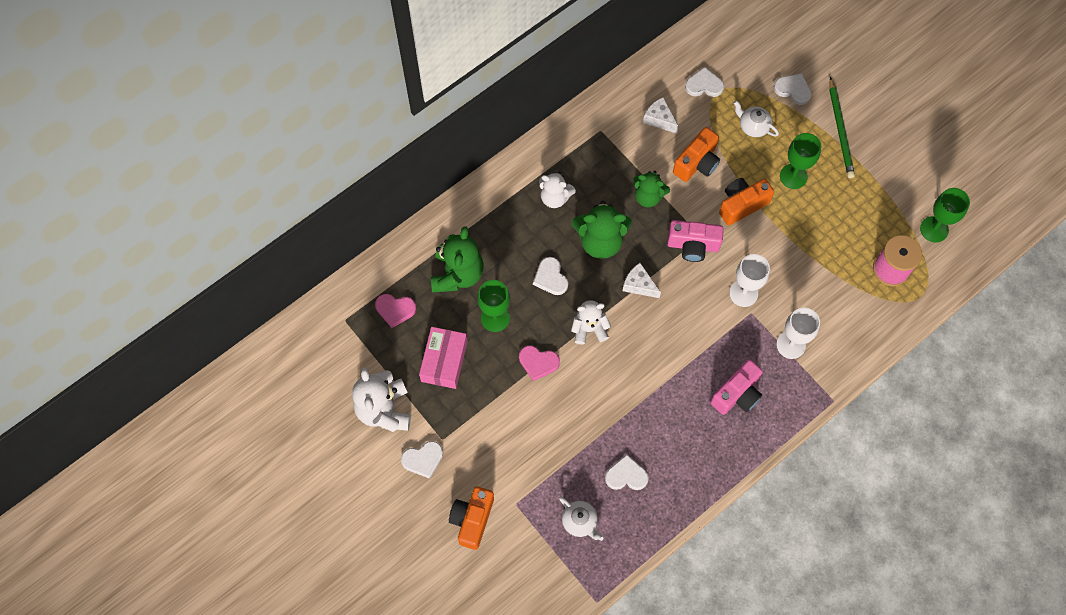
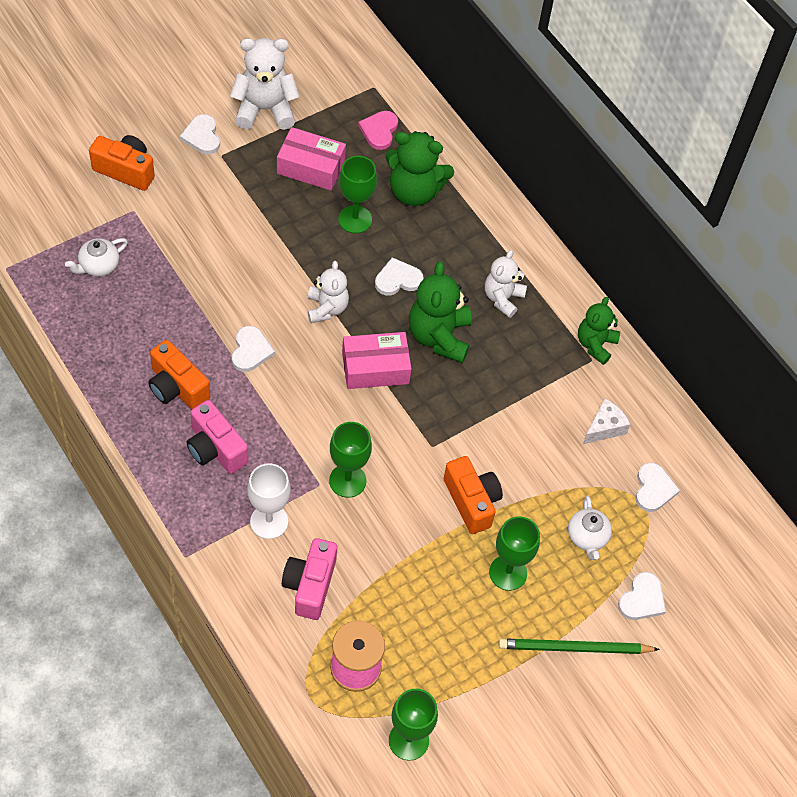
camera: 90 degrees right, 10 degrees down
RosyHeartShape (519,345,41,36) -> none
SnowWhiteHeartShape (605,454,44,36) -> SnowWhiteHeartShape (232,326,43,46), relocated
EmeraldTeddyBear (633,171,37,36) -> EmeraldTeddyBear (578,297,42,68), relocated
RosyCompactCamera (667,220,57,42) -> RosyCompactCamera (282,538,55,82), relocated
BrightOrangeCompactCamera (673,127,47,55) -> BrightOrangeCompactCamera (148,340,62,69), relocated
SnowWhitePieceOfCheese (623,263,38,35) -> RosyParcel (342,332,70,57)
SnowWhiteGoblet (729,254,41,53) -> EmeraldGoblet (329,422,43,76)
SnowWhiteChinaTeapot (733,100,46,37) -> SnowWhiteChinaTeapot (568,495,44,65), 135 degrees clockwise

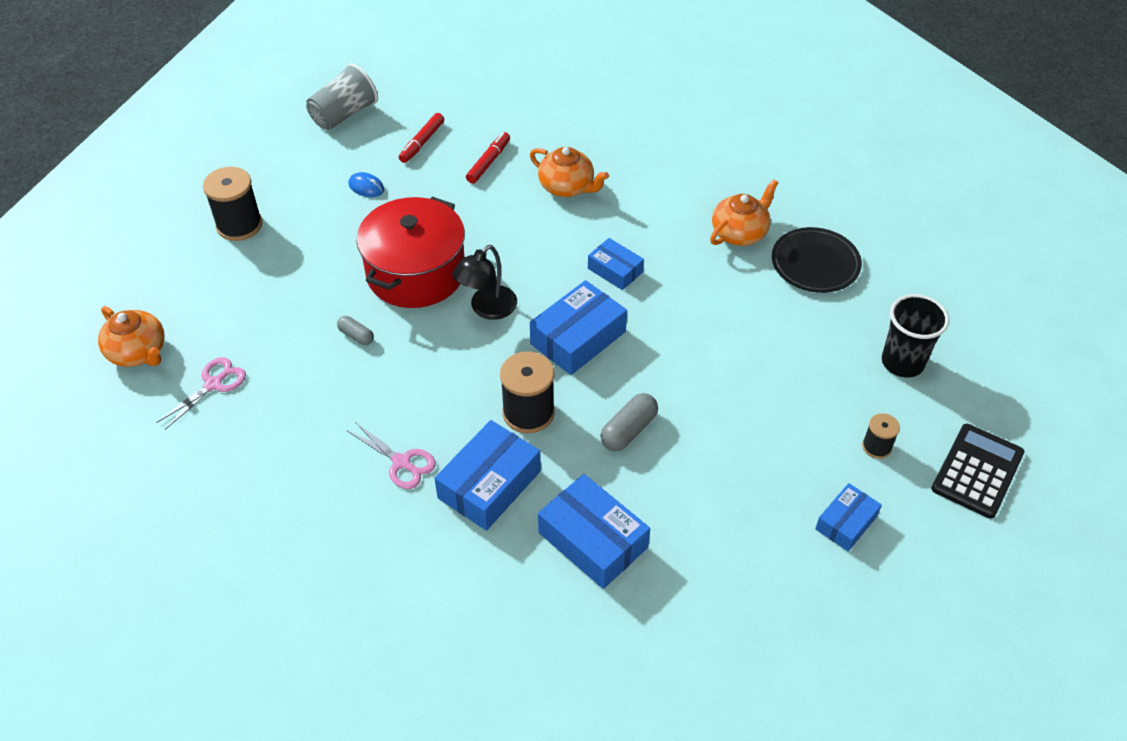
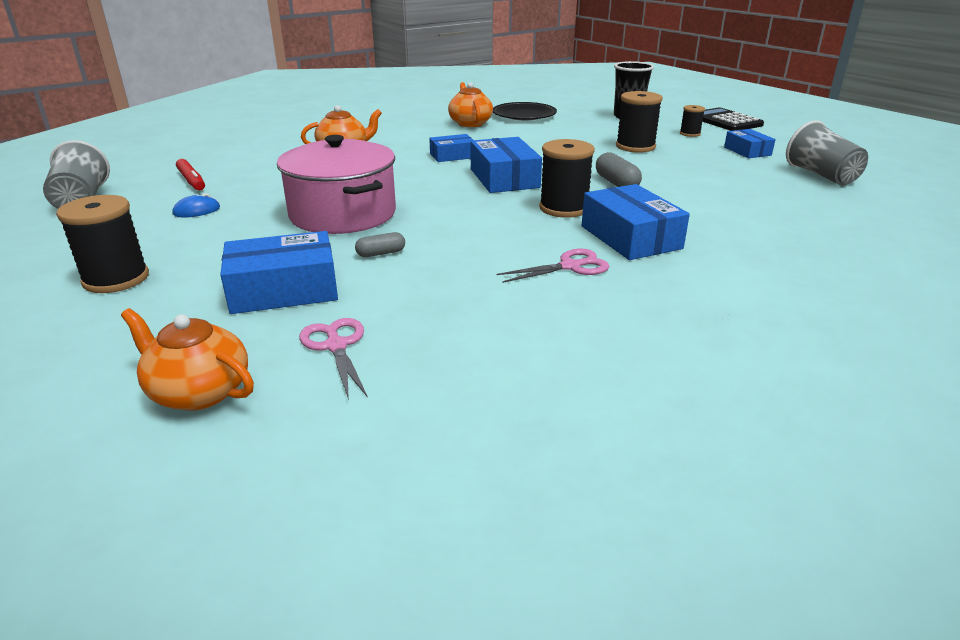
camera: 60 degrees left, 20 degrees down
JetBlackLamp (452,245,65,75) -> none
ScarletMarker (466,132,44,52) -> none
none -> JetBlackSpool (616,91,47,62)
none -> AshGreyCup (786,120,82,65)
CobaltParcel (538,474,112,115) -> CobaltParcel (220,231,118,83), relocated
ScarletStockpot (356,196,109,112) -> RosyStockpot (277,135,119,99)
BrightOrangeChinaTeapot (98,306,67,61) -> BrightOrangeChinaTeapot (121,308,133,103), 135 degrees counterclockwise

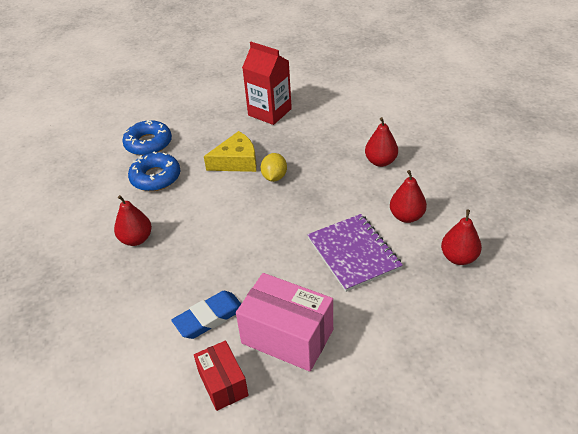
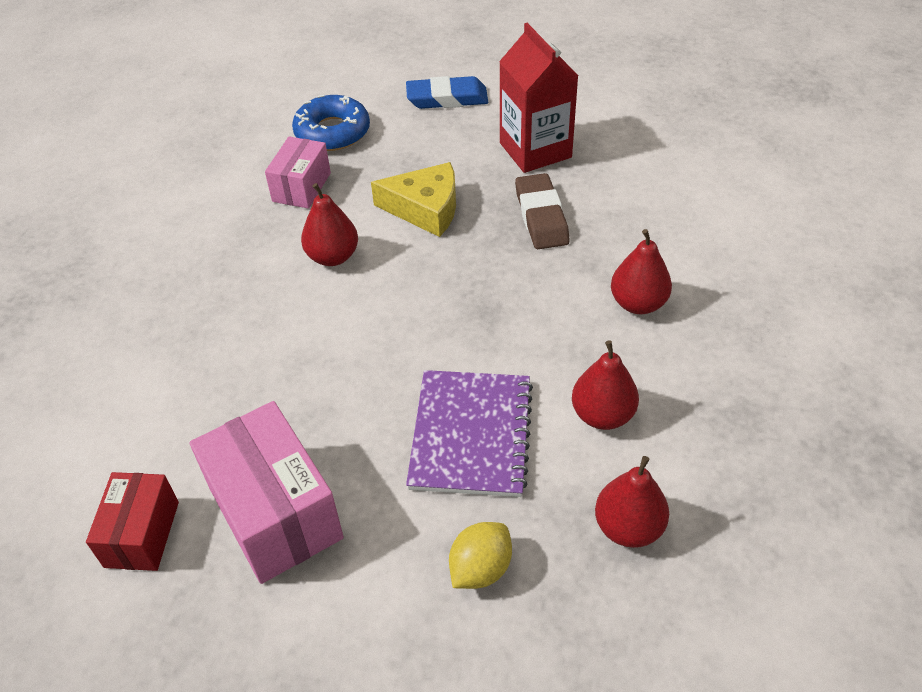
camera: 30 degrees right, 5 degrees up
none -> RussetPencilEraser (515,173,55,76)
ScarletPear (114,195,38,51) -> ScarletPear (301,183,57,83), relocated
CobaltPencilEraser (172,291,69,48) -> CobaltPencilEraser (406,76,82,33), relocated
GoldenCitrusFruit (261,153,26,29) -> GoldenCitrusFruit (449,522,63,67), relocated
CobaltDoughnut (128,152,53,39) -> RosyParcel (265,136,66,73)

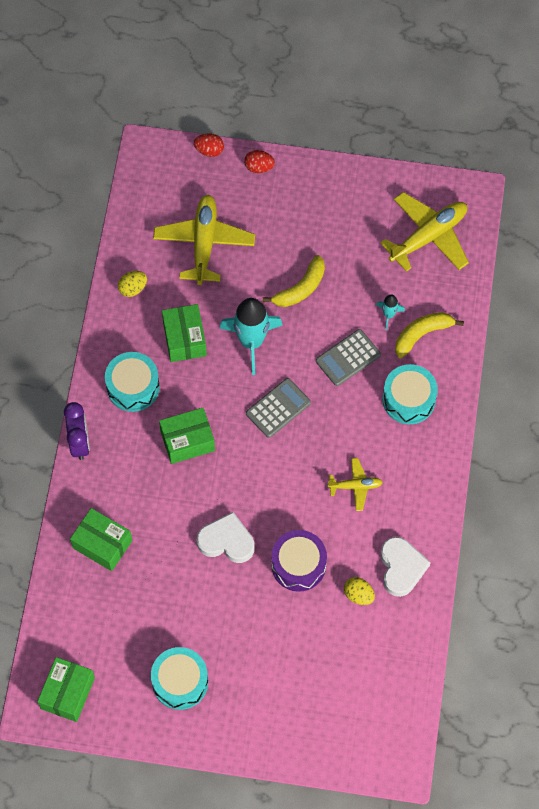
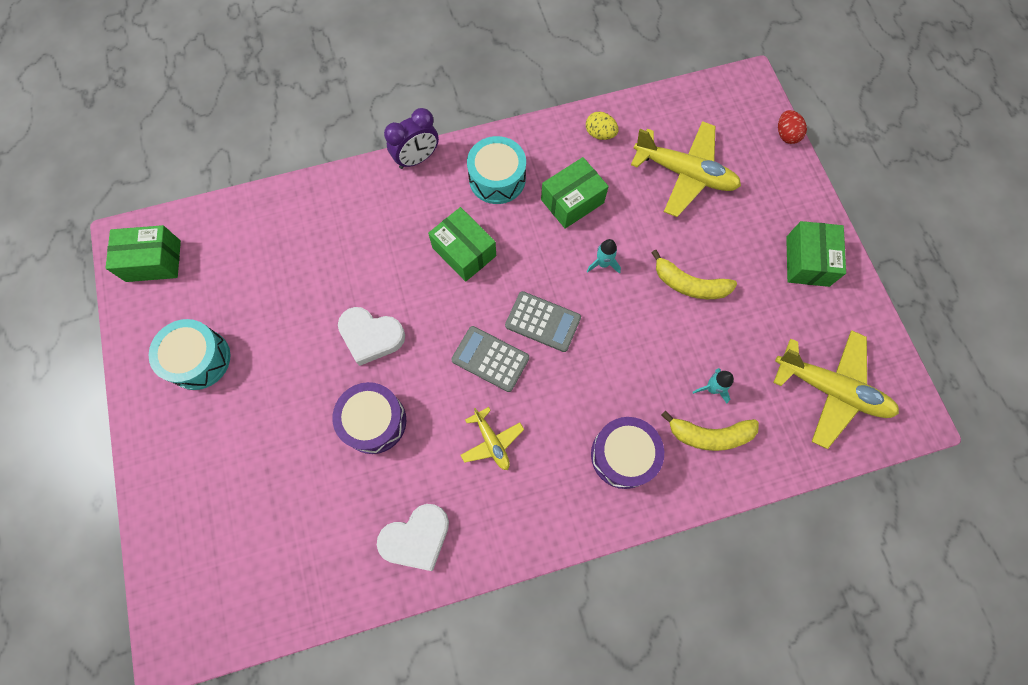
camera: 65 degrees right, 5 degrees up
ScarletEgg (244,150,31,23) -> none
GoldenEgg (344,577,31,28) -> none
EmeraldParcel (70,508,62,63) -> EmeraldParcel (786,221,60,66), relocated
AshGreyPocketCalculator (316,329,65,57) -> AshGreyPocketCalculator (451,326,78,66), relocated
AquaDrum (383,364,55,60) -> PurpleDrum (591,417,73,72)
GoldenToyPlane (153,194,102,91) -> GoldenToyPlane (631,121,110,96), 45 degrees clockwise
SnowWhiteHeartShape (197,512,58,51) -> SnowWhiteHeartShape (338,307,67,59), 120 degrees clockwise
GoldenBanana (395,312,69,46) -> GoldenBanana (661,411,98,40), 150 degrees clockwise
AquaSpaceship (219,298,64,77) -> AquaSpaceship (586,239,35,35), x0.47

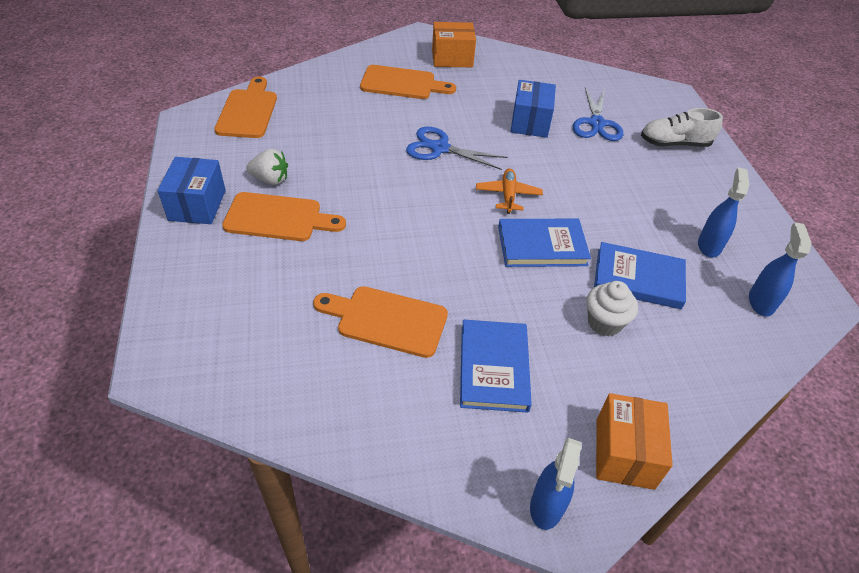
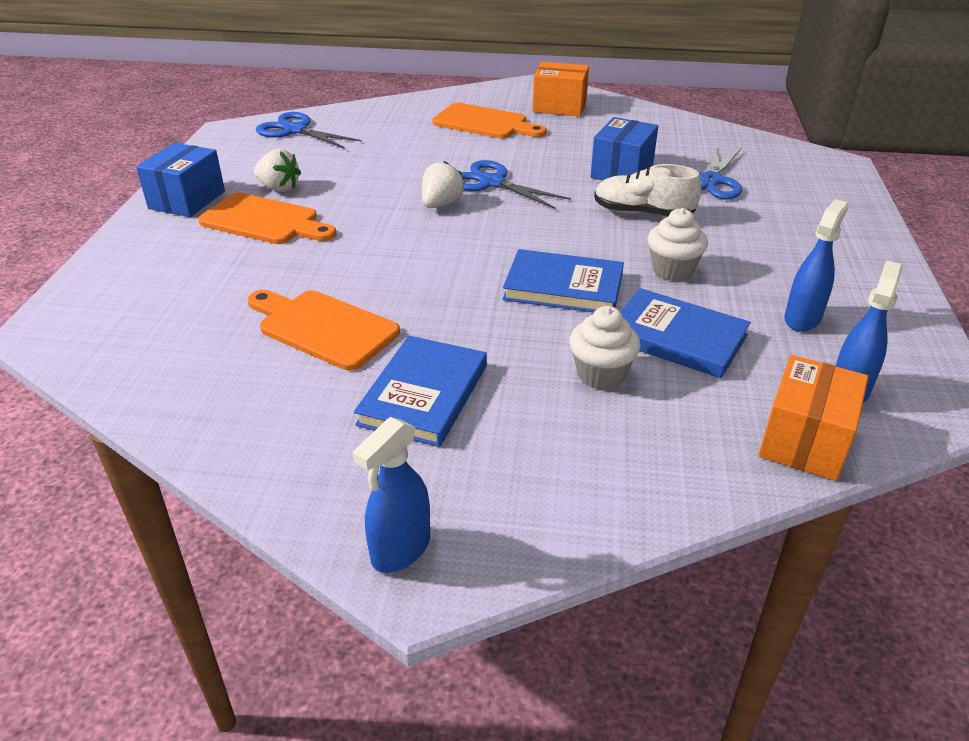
camera: 20 degrees right, 10 degrees down
BrightOrangeToyPlane (476,168,67,46) -> none
none -> SnowWhiteBerry (422,161,43,47)
none -> SnowWhiteFairyCake (648,208,60,73)
BrightOrangeParcel (596,393,77,97) -> BrightOrangeParcel (759,355,109,126), relocated
SnowWhiteSneaker (641,108,82,39) -> SnowWhiteSneaker (594,164,107,52), relocated
BrightOrangeBreadBoard (214,77,63,61) -> CobaltPairOfScissors (256,112,105,37)

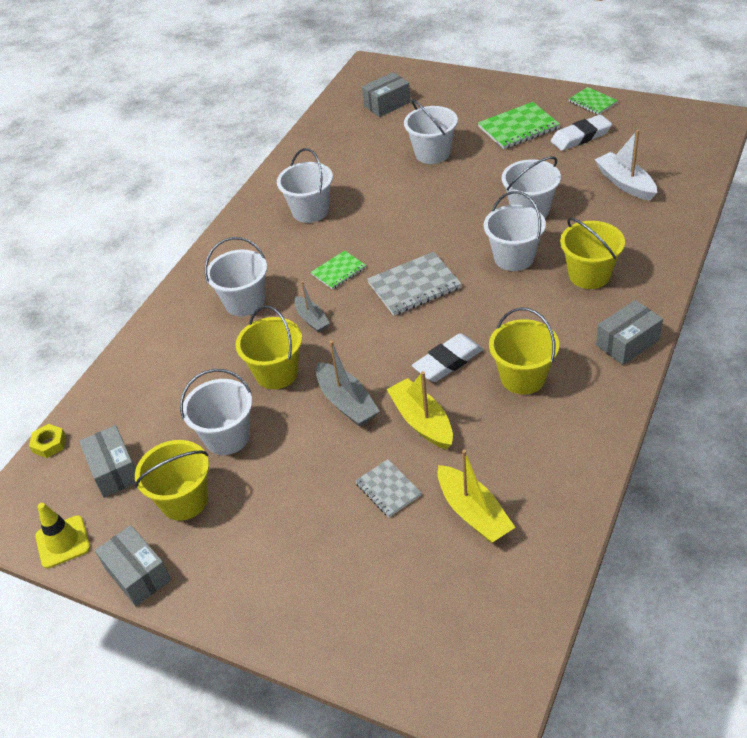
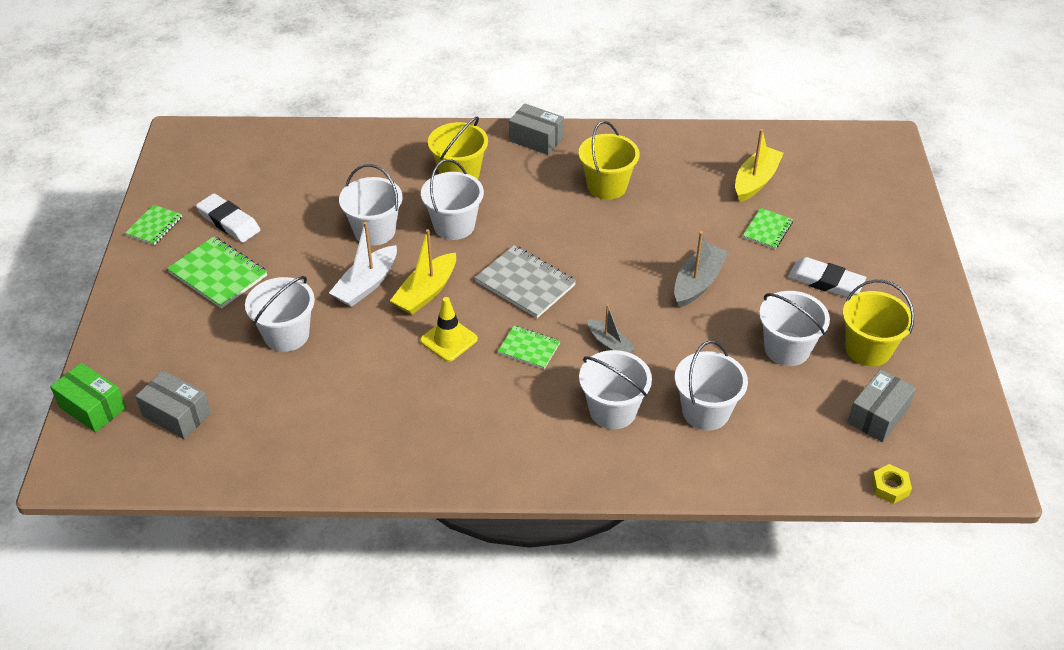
camera: 120 degrees left, 0 degrees up
AshGreyParcel (95,525,76,81) -> none
GoldenSandBucket (236,305,66,84) -> none
none -> EmeraldParcel (50,363,76,70)
GoldenTrafficCone (35,503,55,66) -> GoldenTrafficCone (420,297,58,65), relocated
SnowWhiteSandBucket (277,148,56,75) -> SnowWhiteSandBucket (675,341,73,90), relocated
GoldenBoat (387,371,66,78) -> GoldenBoat (390,229,66,86), relocated
SnowWhitePencilEraser (412,333,71,49) -> SnowWhitePencilEraser (788,257,78,41), relocated
SnowWhiteBoat (595,130,62,71) -> SnowWhiteBoat (329,222,68,85), relocated
AshGreyNotepad (355,459,67,58) -> EmeraldNotepad (743,208,50,41)
AshGreyBoat (294,281,36,52) -> AshGreyBoat (587,304,49,49), 105 degrees clockwise

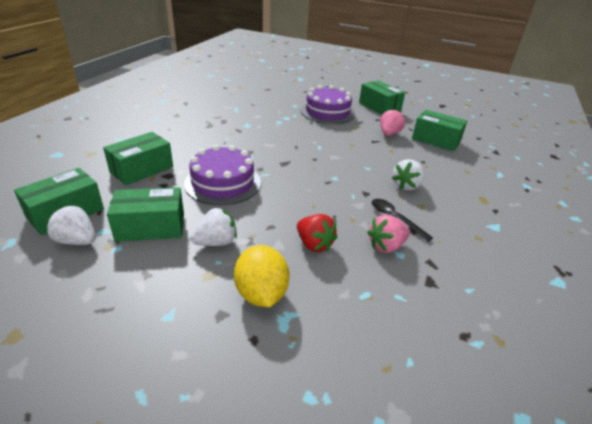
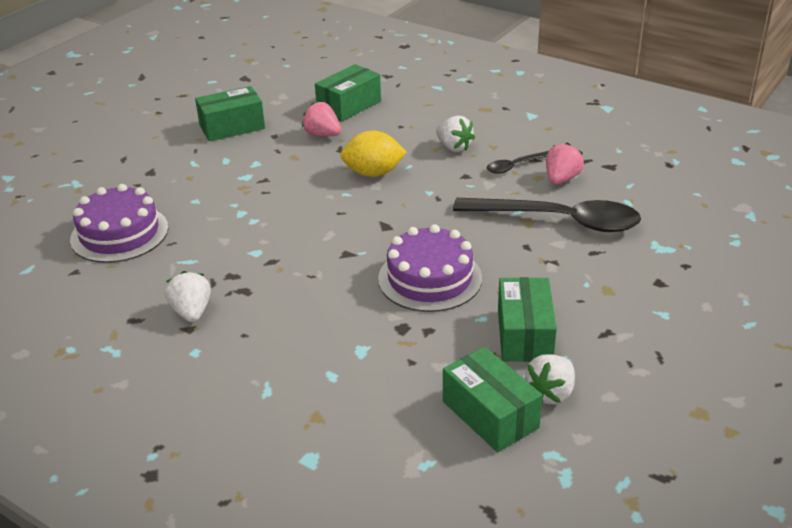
camera: 75 degrees left, 0 degrees up
EmeraldParcel (103,132,70,53) -> none
SnowWhiteBerry (190,208,47,38) -> SnowWhiteBerry (165,271,46,51), relocated
GoldenCitrusFruit (234,245,55,62) -> GoldenCitrusFruit (340,131,67,46), relocated
PurpleGateau (301,85,54,39) -> PurpleGateau (70,184,99,79), relocated
ScarletBerry (297,214,41,38) -> JetBlackTablespoon (453,198,188,34)
RosyBerry (367,215,43,38) -> RosyBerry (546,142,38,43), 135 degrees counterclockwise

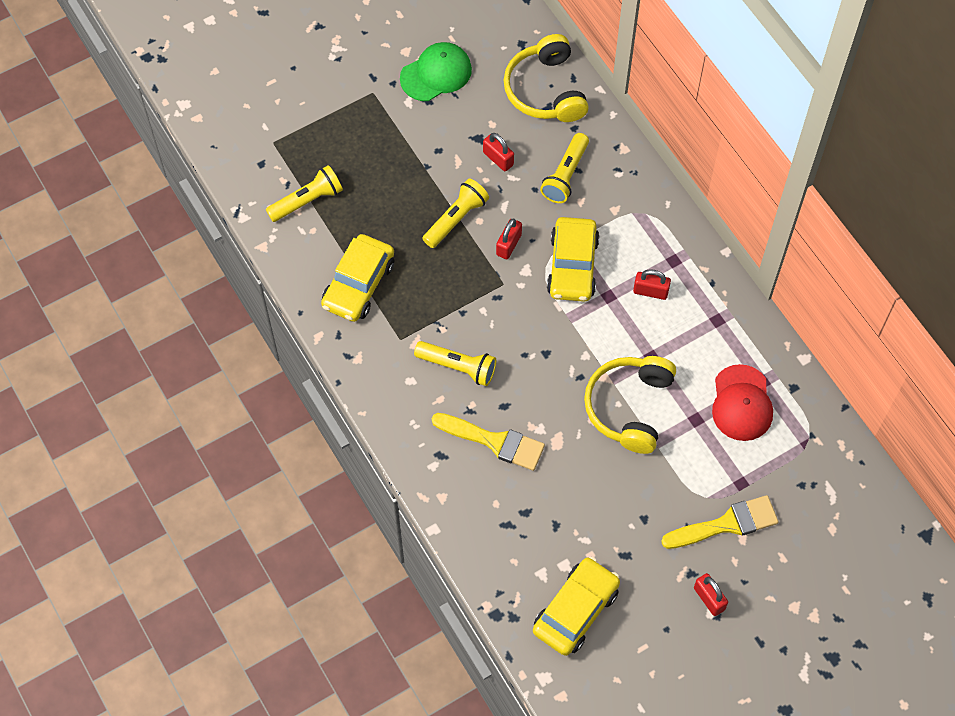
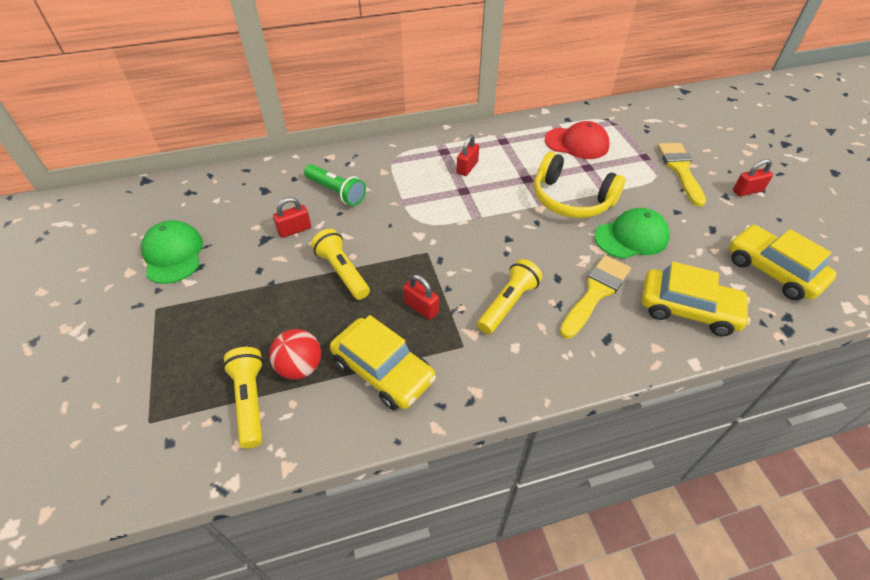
camera: 75 degrees left, 15 degrees down
GoldenHeadphones (504,34,85,88) -> none
none -> ScarletSphere (269,329,52,51)
none -> EmeraldBaseballCap (594,208,76,51)
ScarletPadlock (496,218,26,41) -> ScarletPadlock (403,274,36,46), relocated
GoldenAutomobile (547,217,52,85) -> GoldenAutomobile (642,262,108,74), relocated
GoldenFlashlight (540,133,49,70) -> EmeraldFlashlight (304,164,62,42)

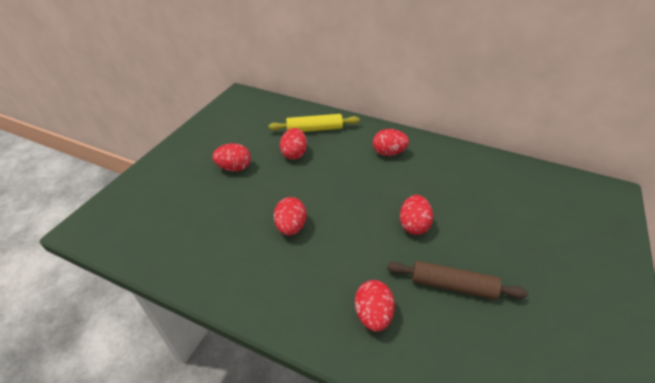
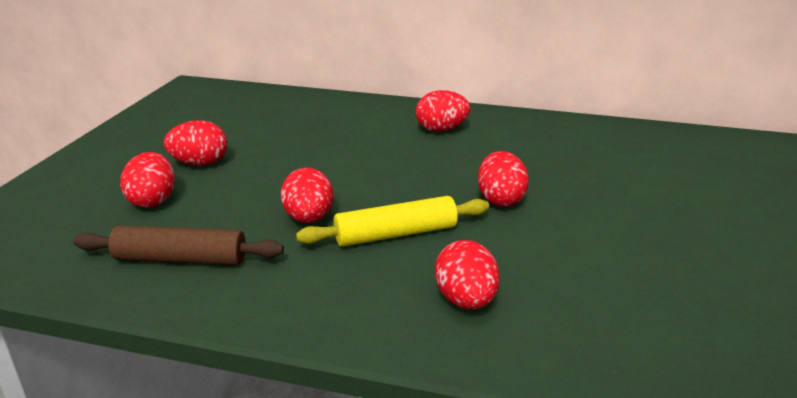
camera: 10 degrees left, 15 degrees down
GoldenRollingPin (269,114,91,18) -> GoldenRollingPin (296,196,193,51), relocated
ScarletEgg (280,128,27,31) -> ScarletEgg (120,152,55,56), relocated
RussetRollingPin (387,261,141,39) -> RussetRollingPin (73,225,211,40), relocated

